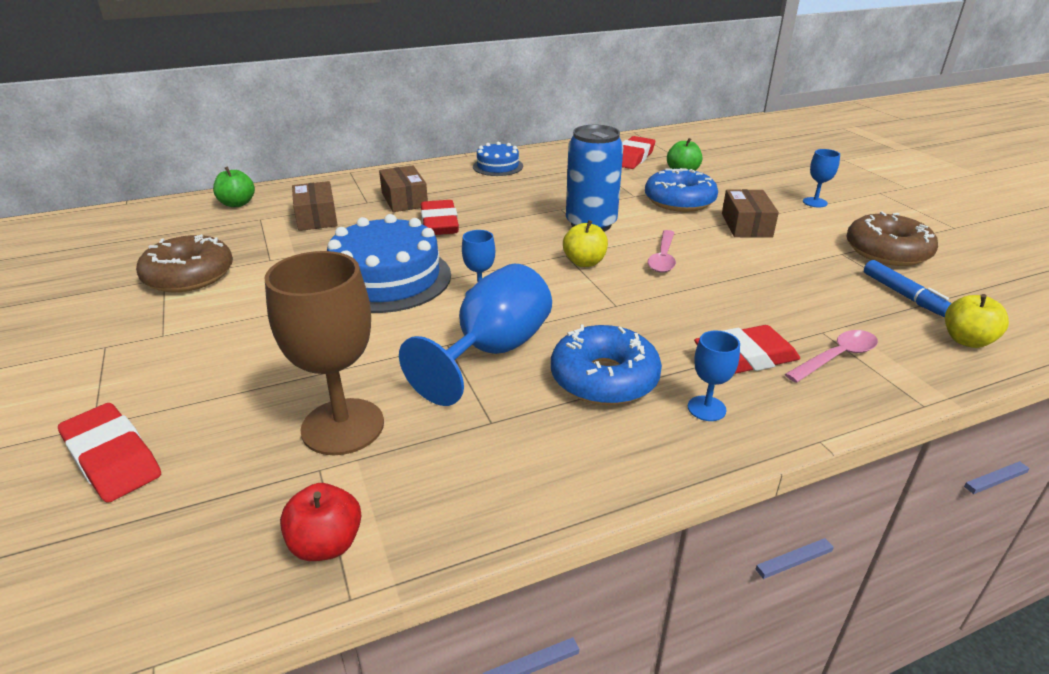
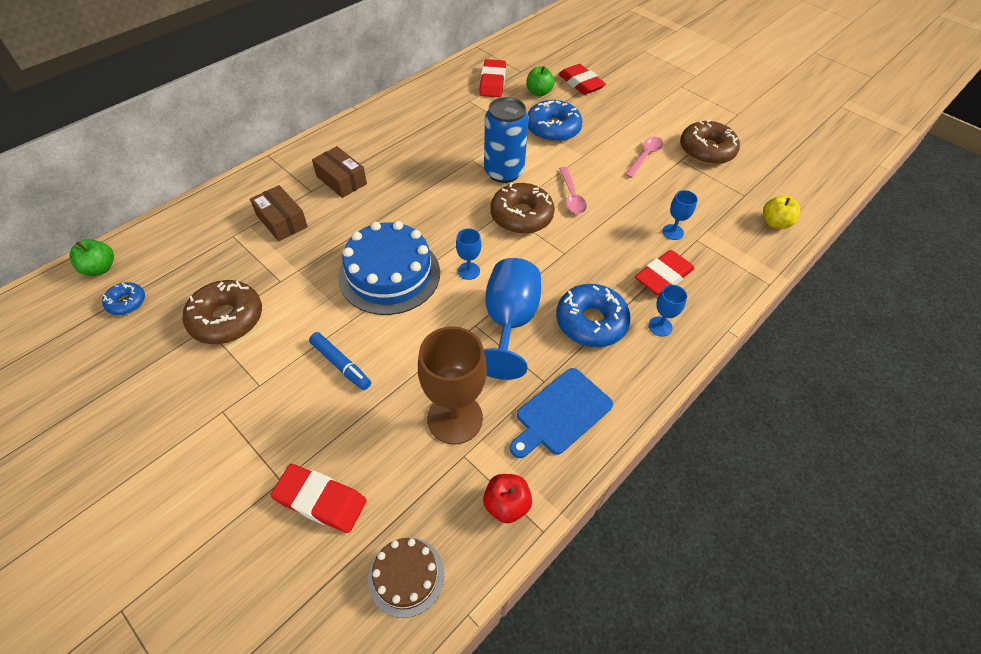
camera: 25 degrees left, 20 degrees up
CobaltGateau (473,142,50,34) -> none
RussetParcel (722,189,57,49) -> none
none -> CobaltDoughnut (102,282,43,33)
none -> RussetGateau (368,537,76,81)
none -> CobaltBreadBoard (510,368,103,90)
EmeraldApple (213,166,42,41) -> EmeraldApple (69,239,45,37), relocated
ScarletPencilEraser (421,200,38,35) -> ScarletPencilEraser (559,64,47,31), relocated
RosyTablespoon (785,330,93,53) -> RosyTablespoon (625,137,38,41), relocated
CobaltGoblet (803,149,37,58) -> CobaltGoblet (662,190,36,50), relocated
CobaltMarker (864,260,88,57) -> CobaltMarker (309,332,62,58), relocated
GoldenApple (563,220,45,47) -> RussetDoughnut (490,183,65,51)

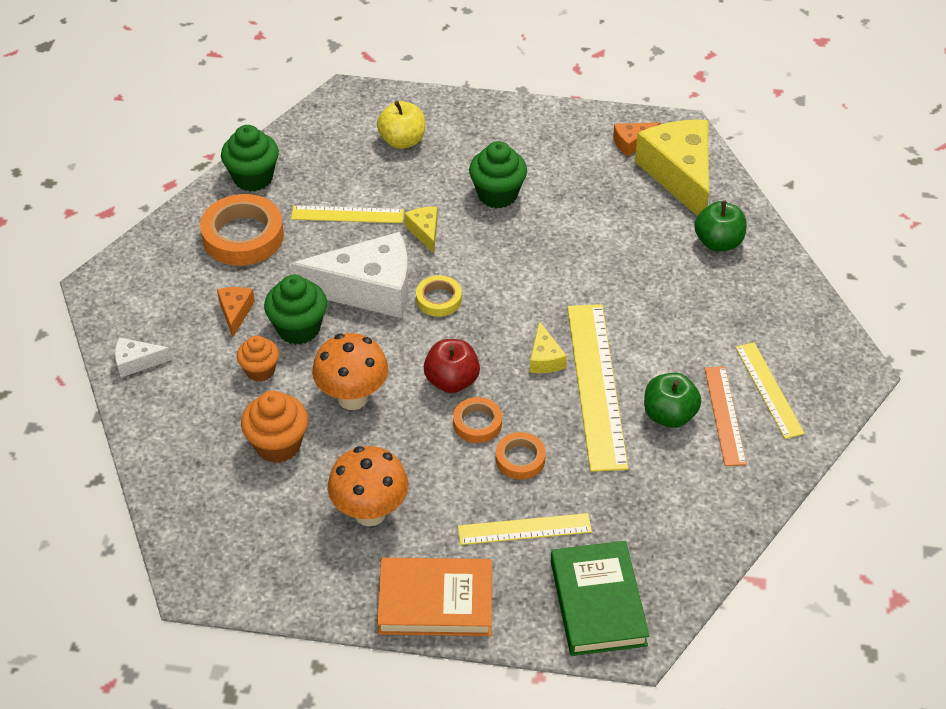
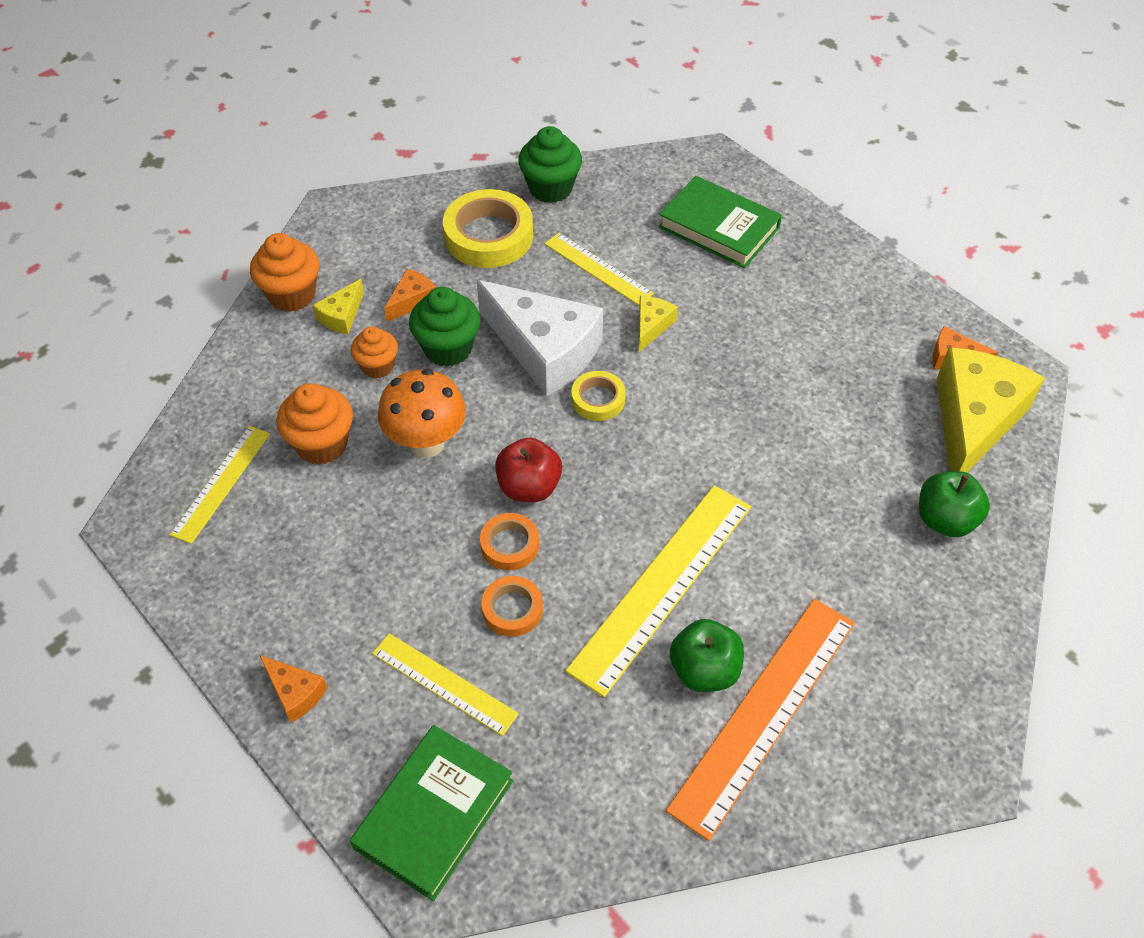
camera: 40 degrees right, 5 degrees up
BrightOrangeToadstool (328,446,80,80) -> none
EmeraldFairyCake (469,141,58,68) -> none
GoldenPieceOfCheese (530,321,37,52) -> GoldenPieceOfCheese (313,279,51,55), relocated
GoldenStraightedge (735,342,70,97) -> GoldenStraightedge (170,426,100,118), relocated
SnowWhitePieceOfCheese (115,337,57,41) -> BrightOrangeFairyCake (250,233,69,79)
GoldenApple (377,101,48,48) -> EmeraldBook (658,176,124,92)
BrightOrangeBook (377,558,115,78) -> BrightOrangePieceOfCheese (259,655,68,68)
BrightOrangeRollOfTape (200,194,84,72) -> GoldenRollOfTape (443,189,90,79)
BrightOrangeStraightedge (705,366,42,100) -> BrightOrangeStraightedge (666,599,189,242), x1.73

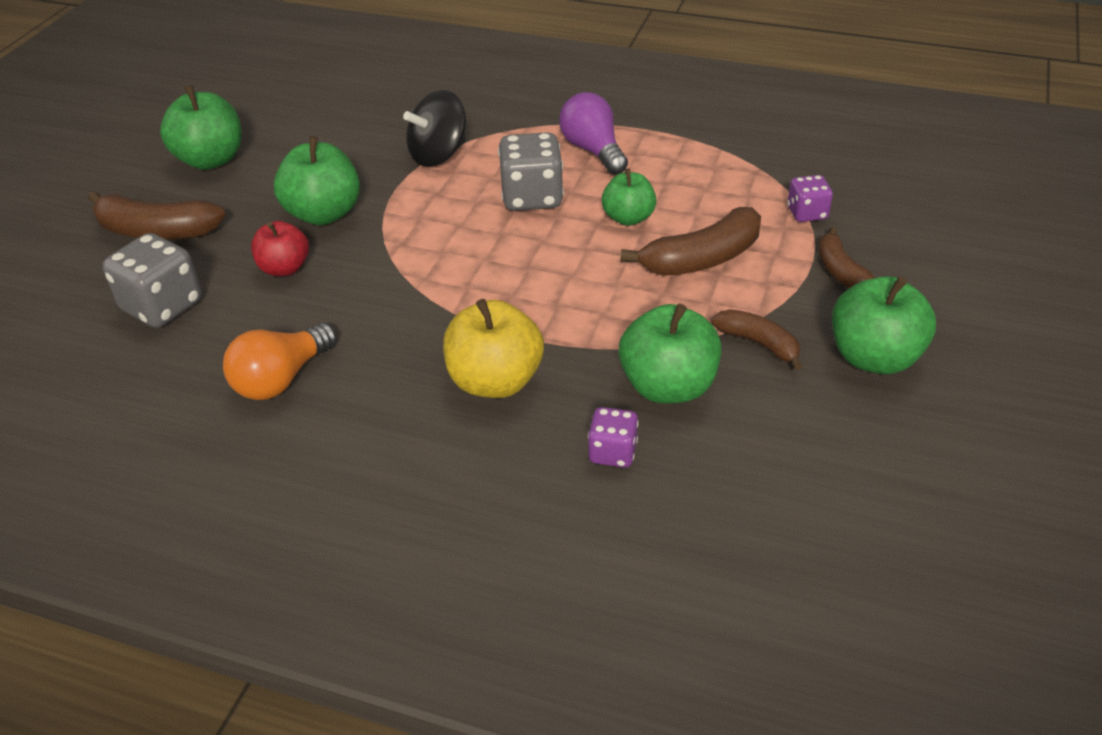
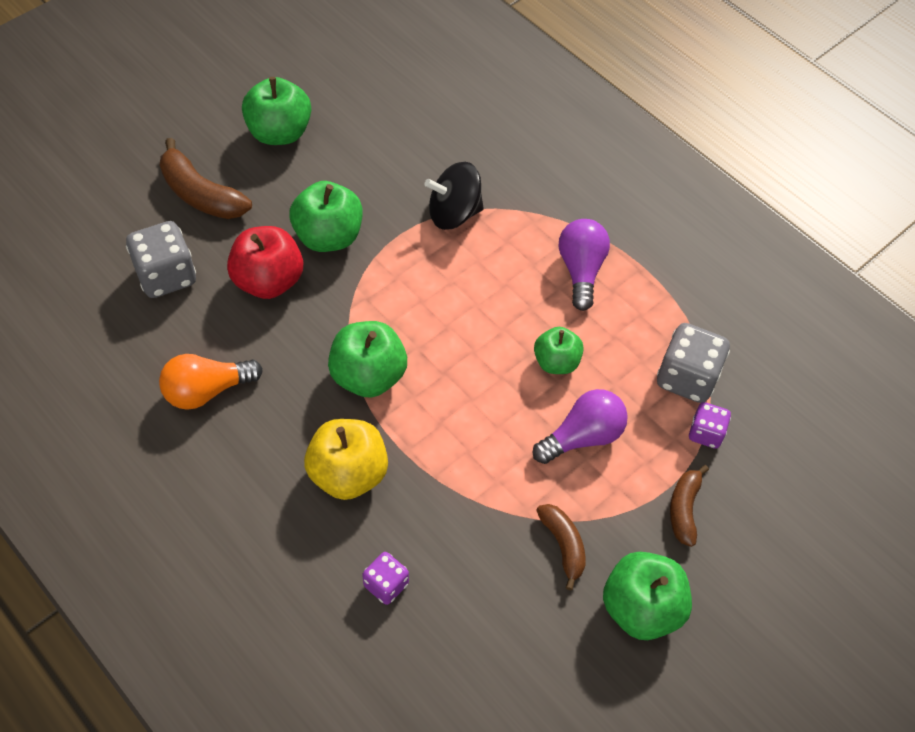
camera: 25 degrees right, 15 degrees up
AshGreyGameDie (498,132,66,79) -> AshGreyGameDie (657,323,73,80), relocated
EmeraldApple (619,304,102,99) -> EmeraldApple (328,321,79,77), relocated
RussetBanana (620,207,141,69) -> PurpleLightBulb (532,389,96,75)
ScarletApple (251,221,58,55) -> ScarletApple (227,226,76,73), x1.56

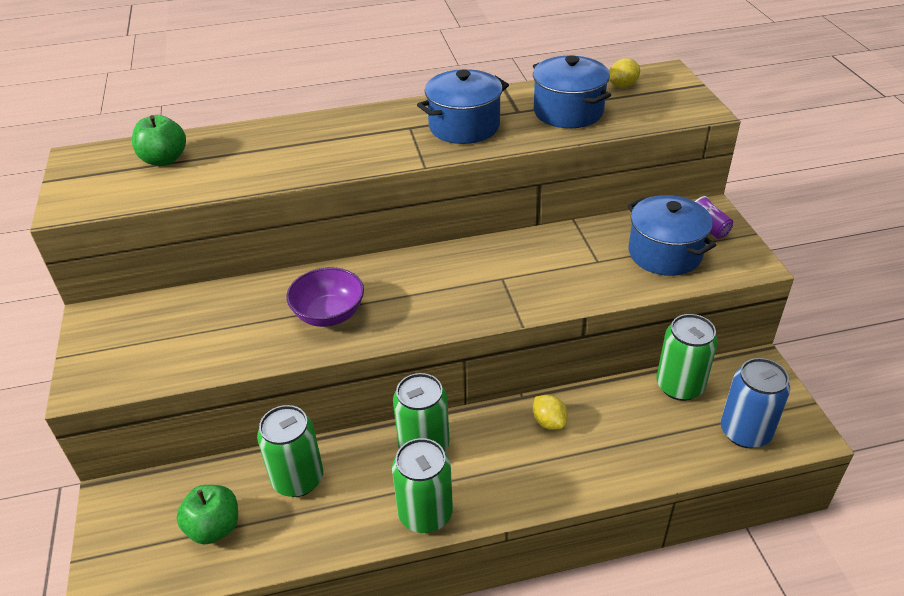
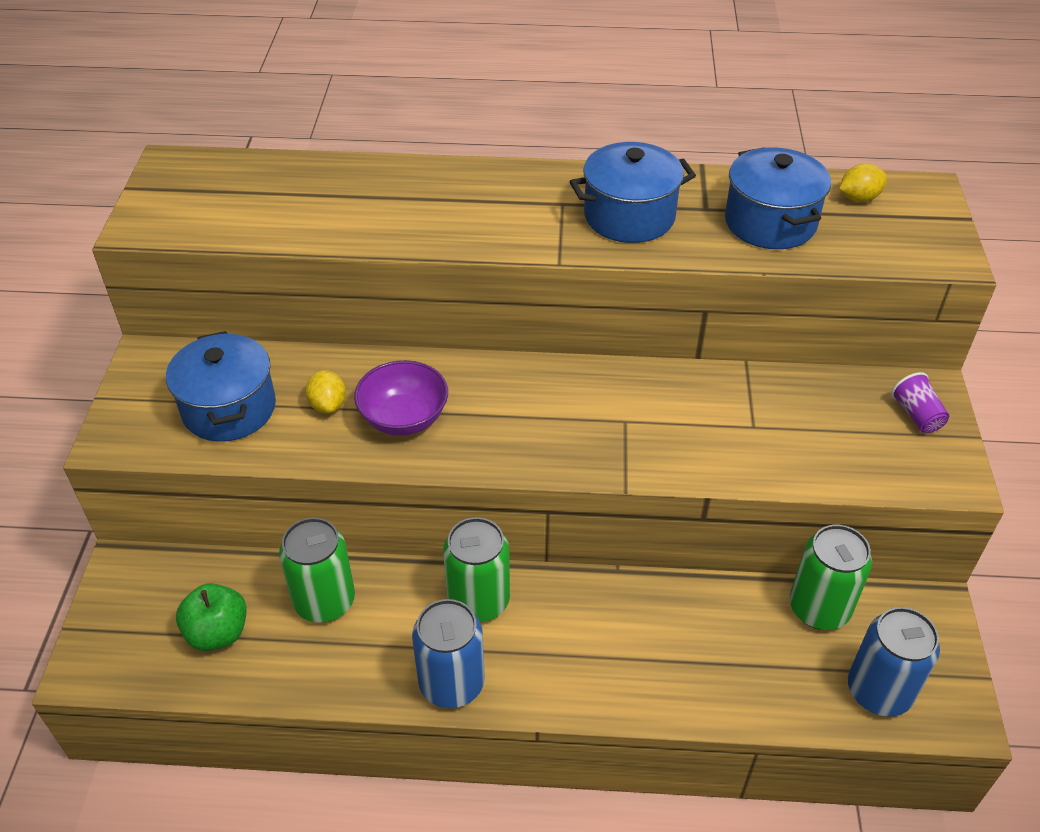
camera: 15 degrees right, 5 degrees up
EmeraldApple (132,115,54,51) -> none
GoldenCitrusFruit (533,395,35,35) -> GoldenCitrusFruit (305,370,41,44), relocated
CobaltStockpot (627,195,89,81) -> CobaltStockpot (166,331,110,111), relocated
EmeraldCan (392,438,61,95) -> CobaltCan (412,599,73,109)

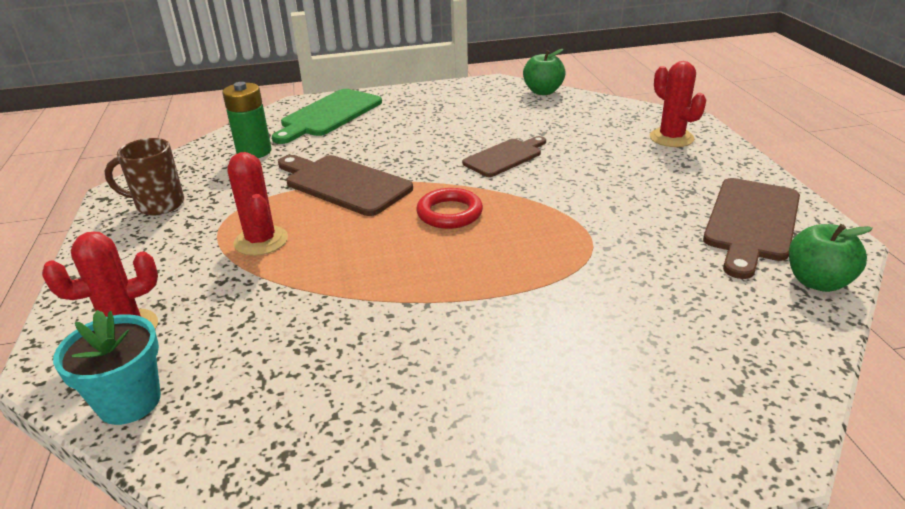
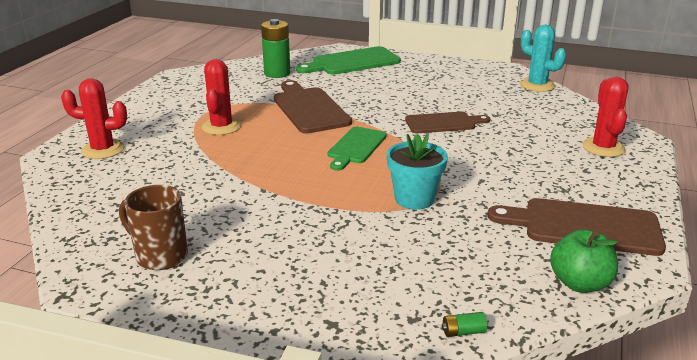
camera: 30 degrees right, 5 degrees down
none -> EmeraldAaBattery (442,312,45,25)
AquaPottedPlant (53,310,108,115) -> AquaPottedPlant (387,134,61,76), relocated
RussetTeaMug (105,138,79,77) -> RussetTeaMug (119,185,69,85), relocated
ScarletTorus (416,188,67,41) -> EmeraldBreadBoard (328,127,59,44)
EmeraldApple (523,49,43,46) -> AquaCactus (520,25,46,67)
RussetBreadBoard (703,178,97,101) -> RussetBreadBoard (487,198,179,58), 45 degrees clockwise

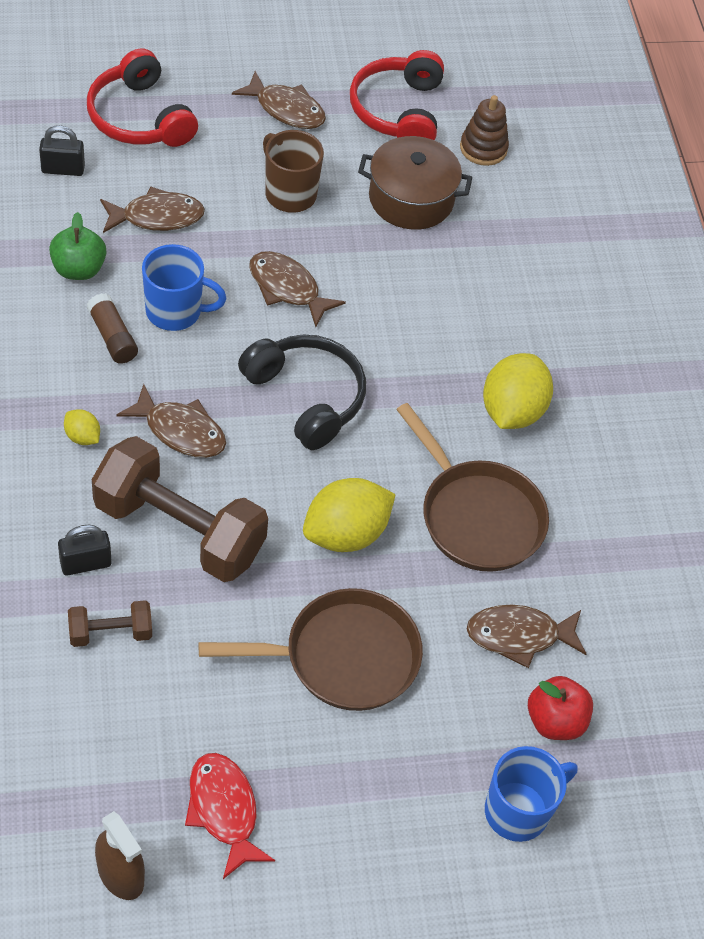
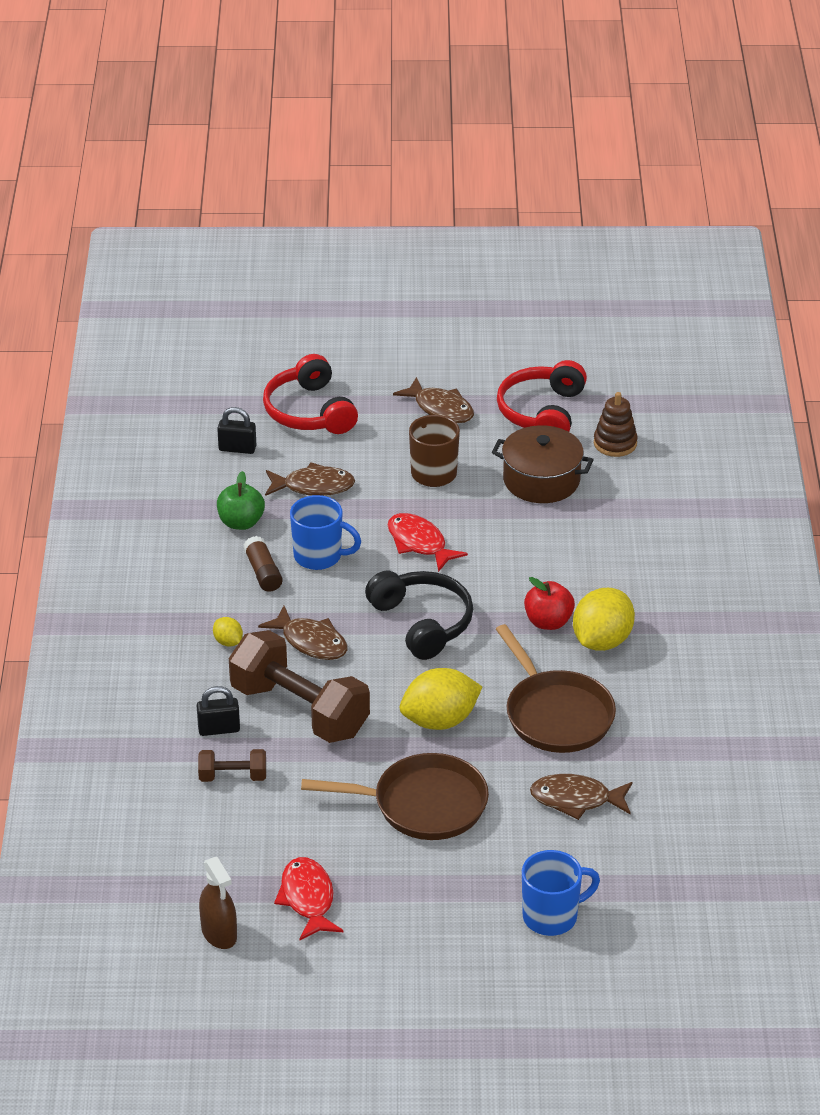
camera: 15 degrees right, 15 degrees down
ScarletApple (528,676,65,64) -> ScarletApple (524,577,51,53), relocated
RussetToyFish (249,251,97,76) -> ScarletToyFish (388,513,80,59)

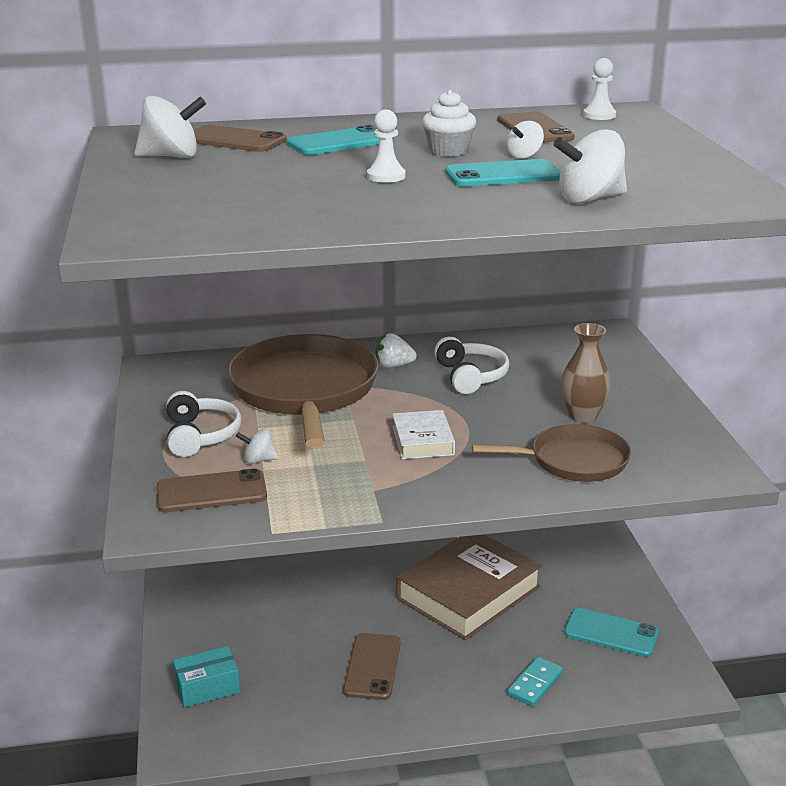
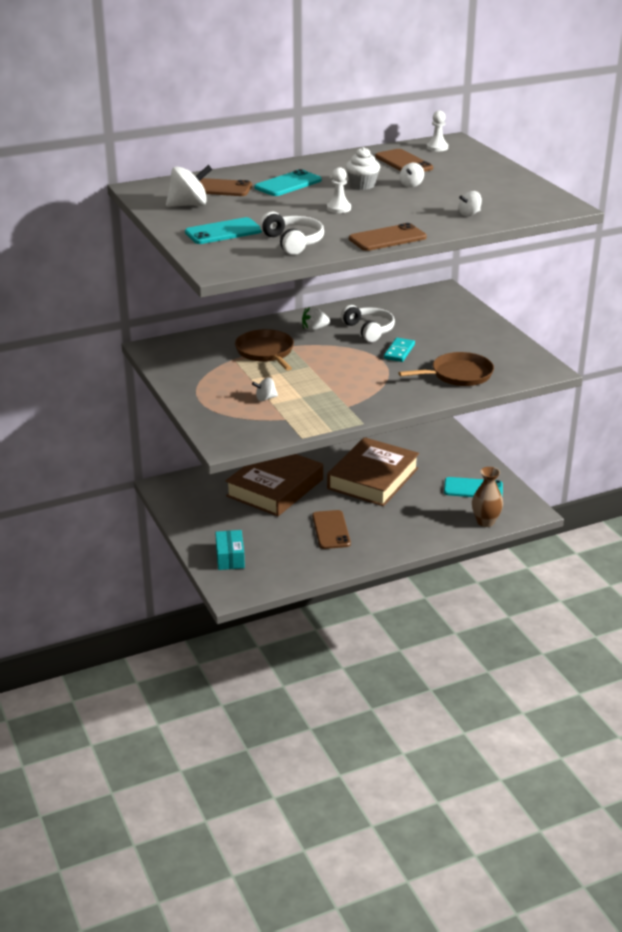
camera: 15 degrees left, 5 degrees up
SnowWhiteBook (392,410,63,49) -> none
none -> RussetBook (225,454,98,62)
RussetPhone (157,468,110,44) -> RussetPhone (349,223,78,28), relocated
SnowWhiteHeadphones (166,391,75,66) -> SnowWhiteHeadphones (260,212,64,43), relocated
AquaPhone (445,159,116,27) -> AquaPhone (185,217,77,27), relocated
AquaDomino (507,657,56,49) -> AquaDomino (384,338,31,24), relocated
RussetTallVase (561,323,50,100) -> RussetTallVase (472,467,31,60), relocated
AquaParcel (173,646,67,62) -> AquaParcel (215,530,30,40), 60 degrees counterclockwise
RussetPan (227,334,152,114) -> RussetPan (235,329,59,42), x0.58
SnowWhiteWhirligig (554,129,73,75) -> SnowWhiteWhirligig (459,191,23,25), x0.56

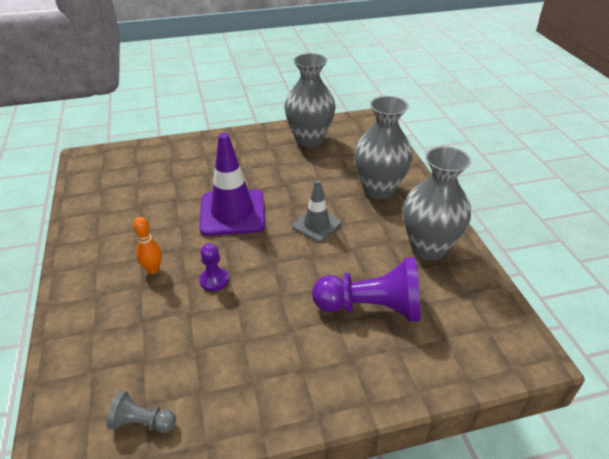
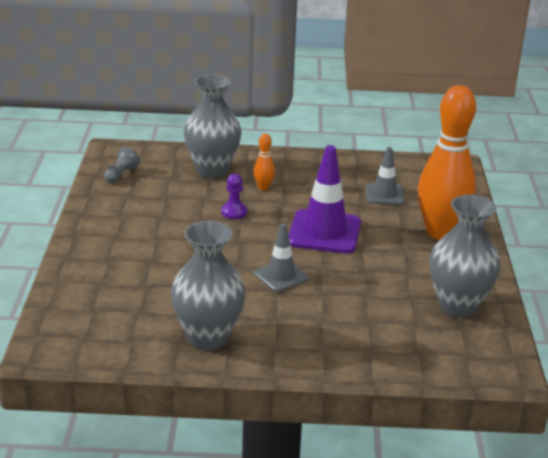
camera: 105 degrees right, 10 degrees down
PurpleChessPawn (312,257,109,65) -> none
none -> AshGreyTrafficCone (366,147,39,58)
none -> BrightOrangeTenpin (418,85,58,155)
AshGreyTallVase (354,96,59,103) -> AshGreyTallVase (184,74,57,104), relocated

